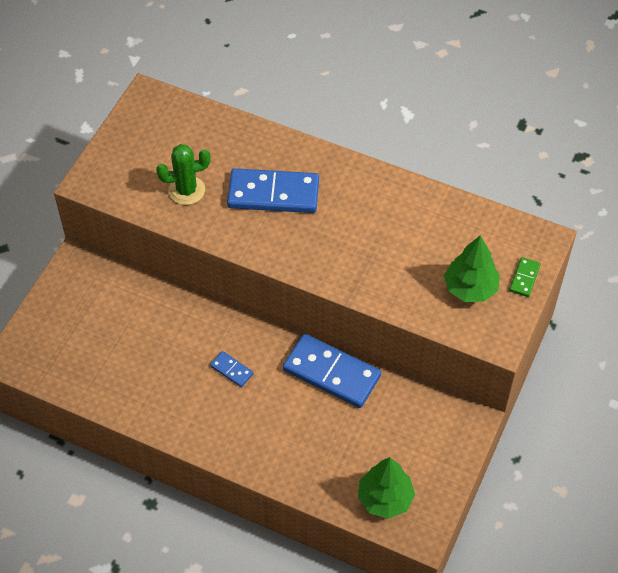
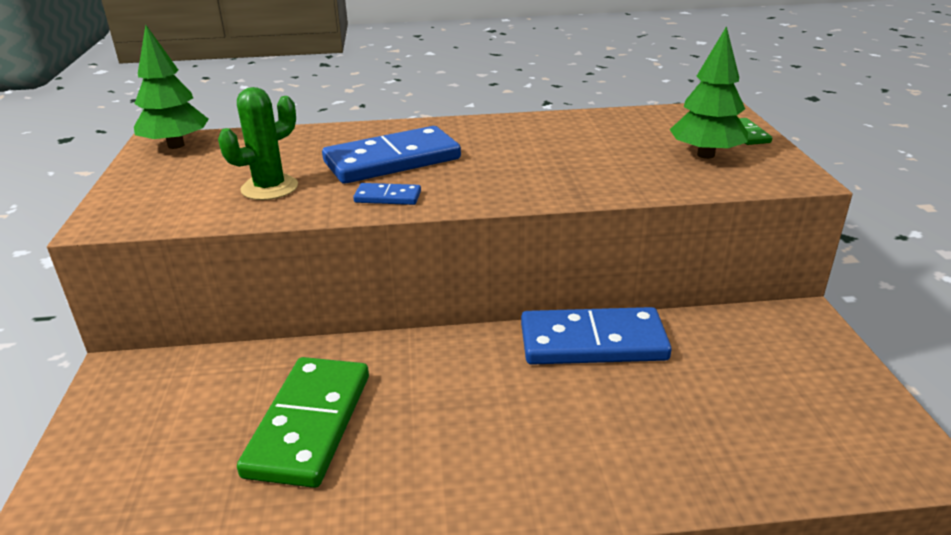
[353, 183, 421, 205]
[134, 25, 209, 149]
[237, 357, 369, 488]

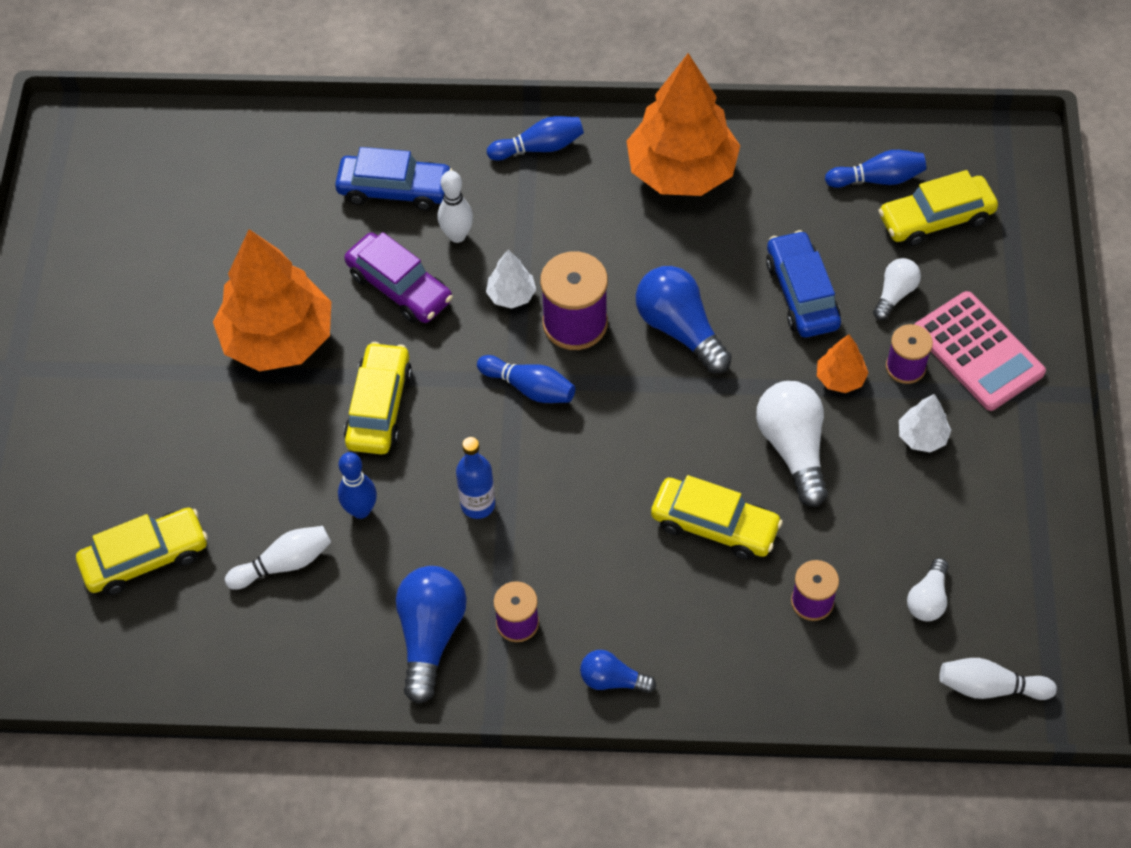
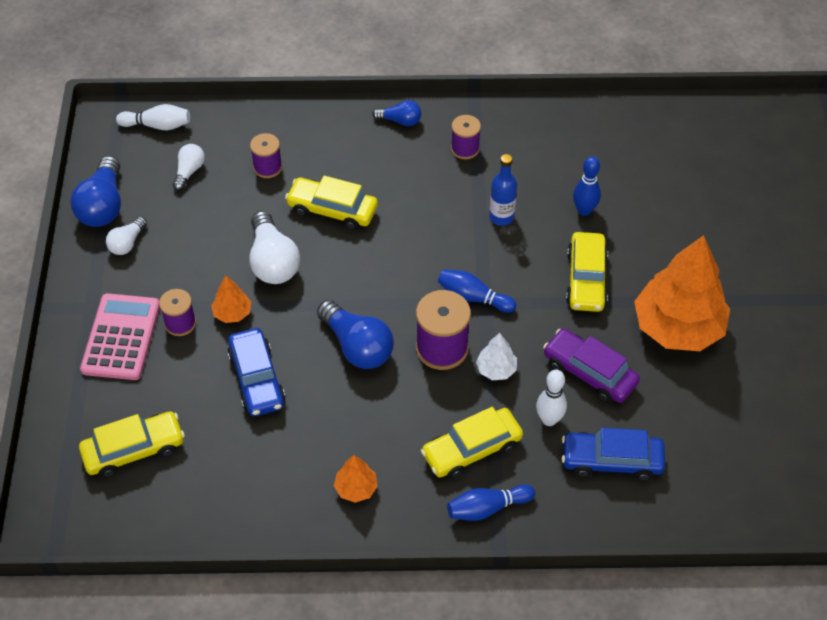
[421, 407, 523, 479]
[225, 526, 331, 590] (first image)
[71, 156, 121, 227]
[334, 455, 378, 503]
[825, 150, 926, 188] (first image)
[106, 217, 147, 255]
[899, 394, 951, 452] (first image)
[80, 293, 160, 380]

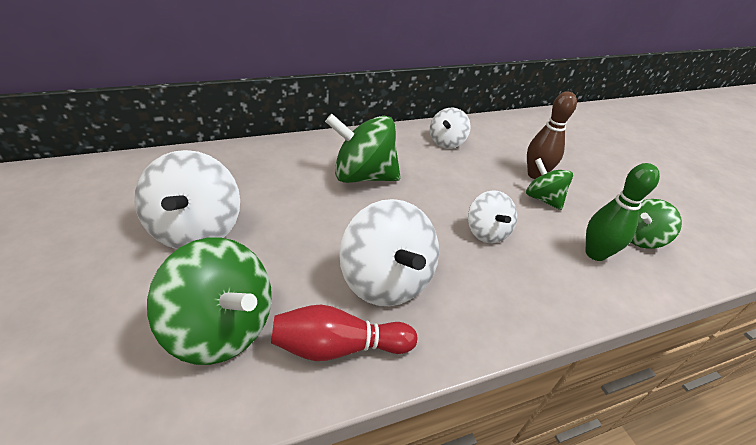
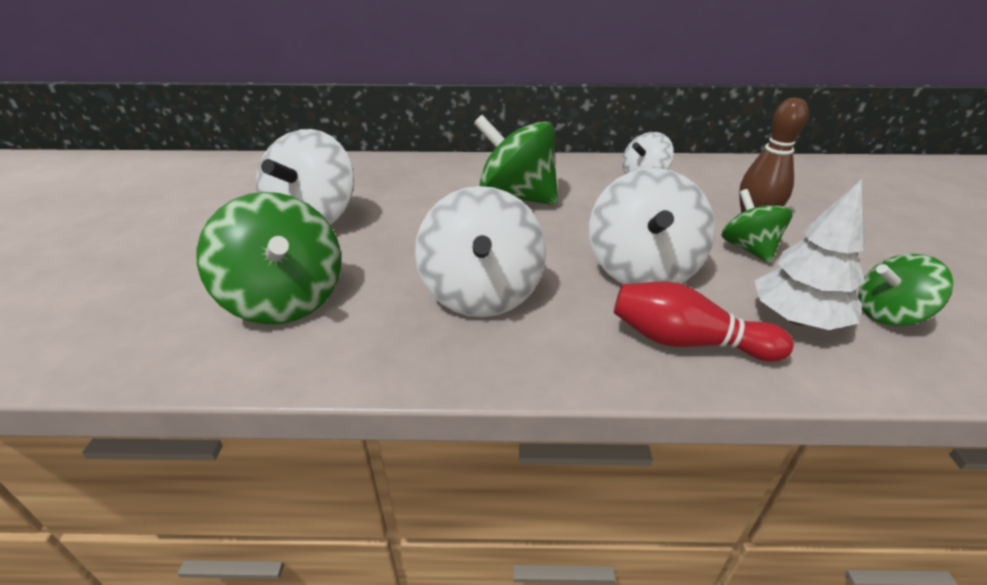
[614, 281, 794, 362]
[589, 168, 715, 284]
[755, 179, 865, 330]

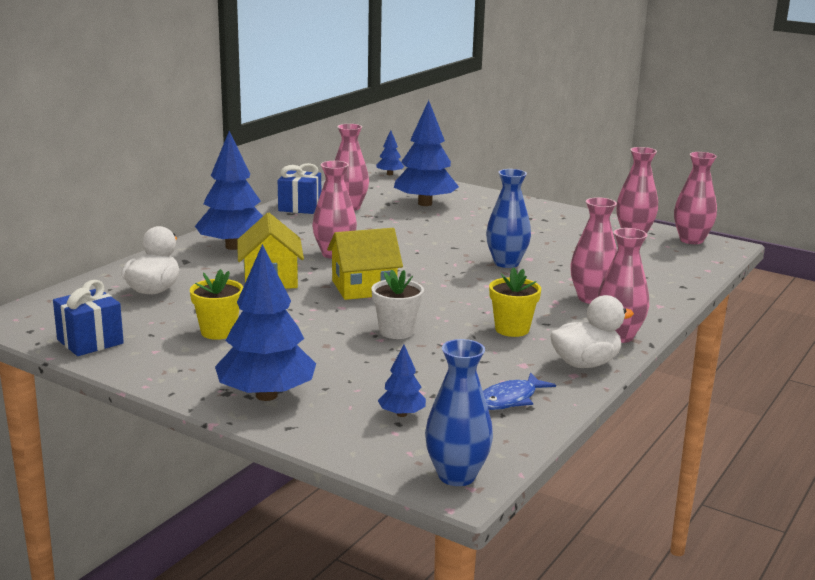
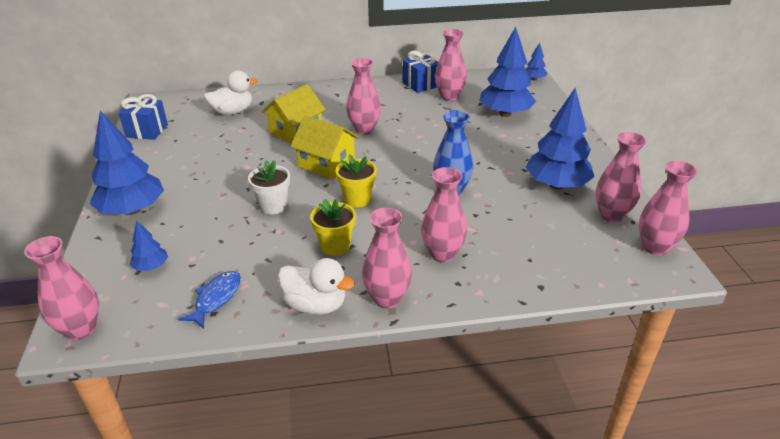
[336, 155, 377, 208]
[526, 88, 594, 189]
[24, 236, 99, 340]
[178, 271, 241, 329]

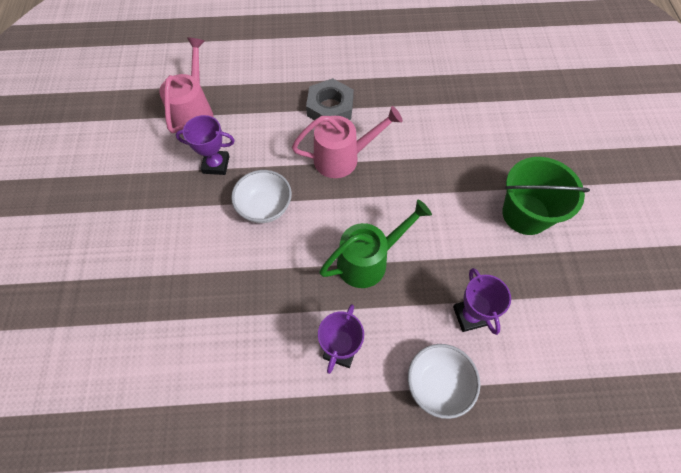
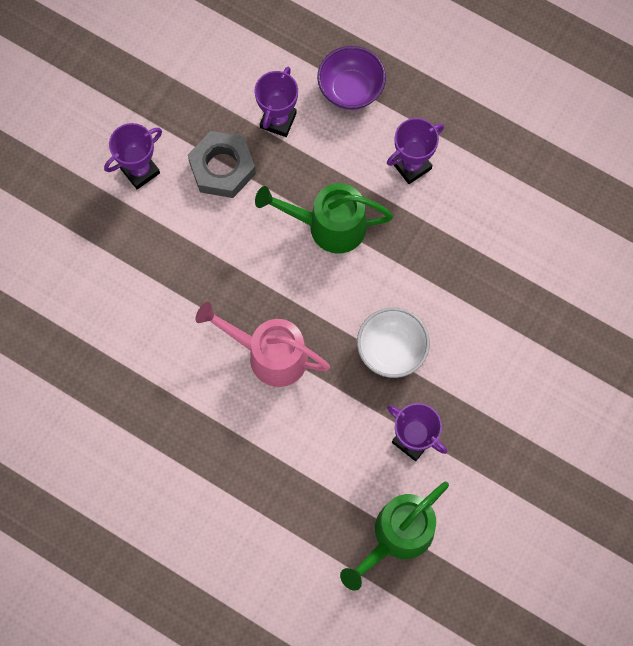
[340, 482, 449, 591]
[188, 131, 256, 198]
[317, 46, 386, 110]
[104, 123, 162, 189]

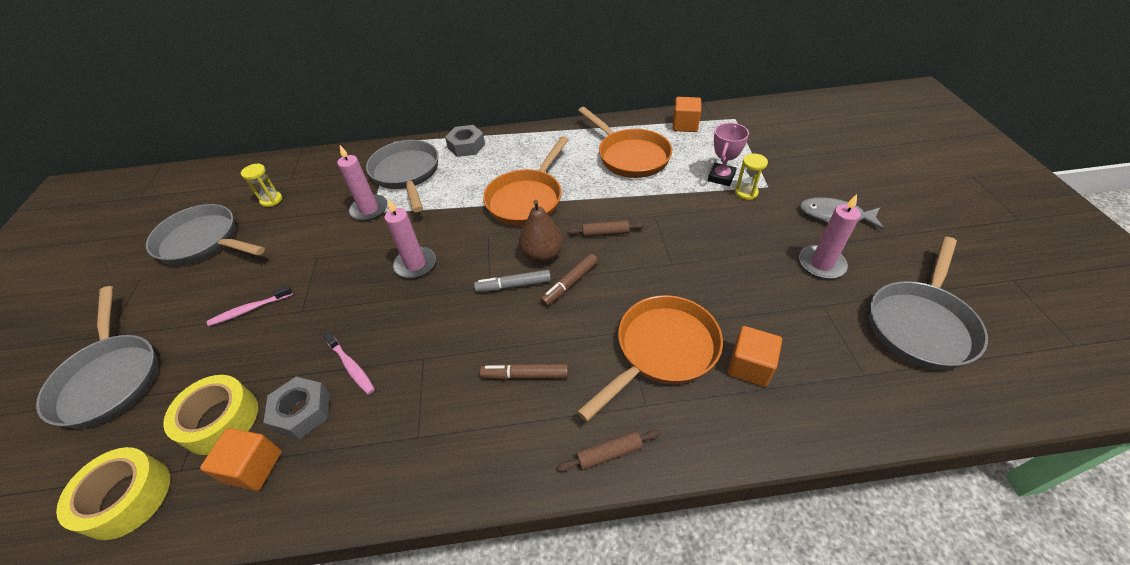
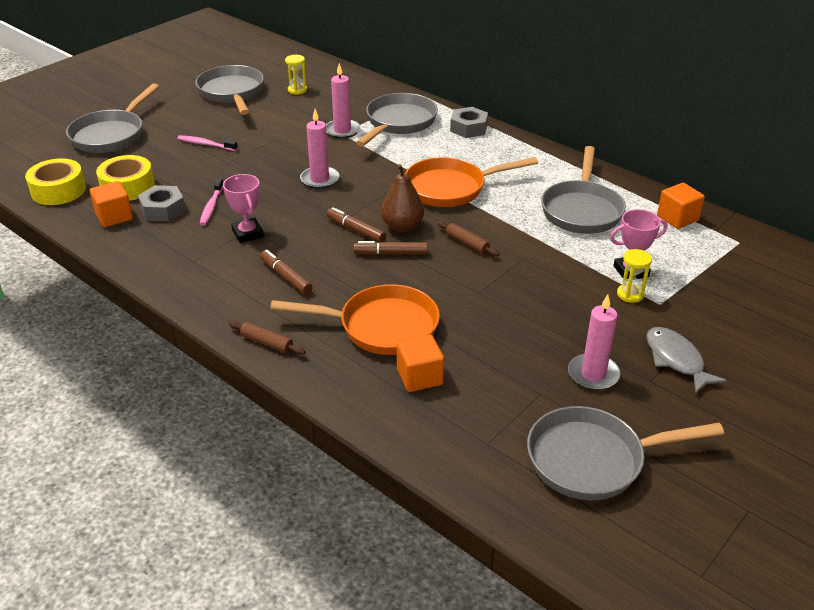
[326, 207, 386, 243]
[541, 146, 626, 234]
[223, 174, 264, 243]

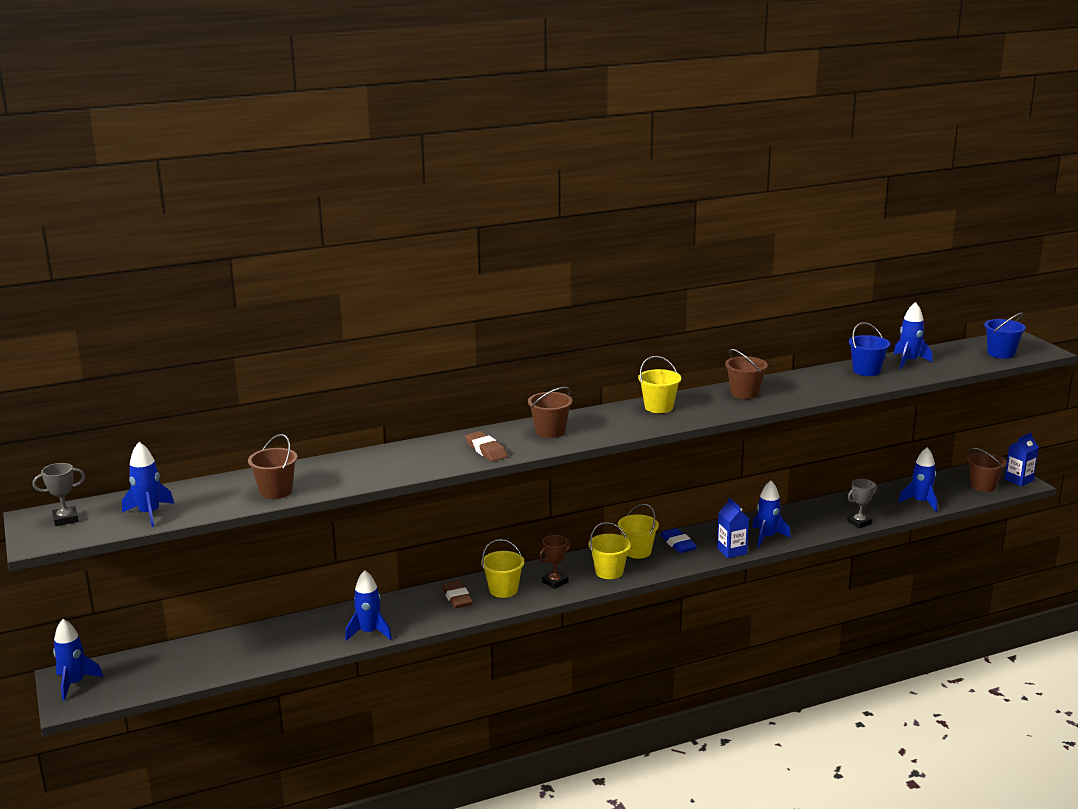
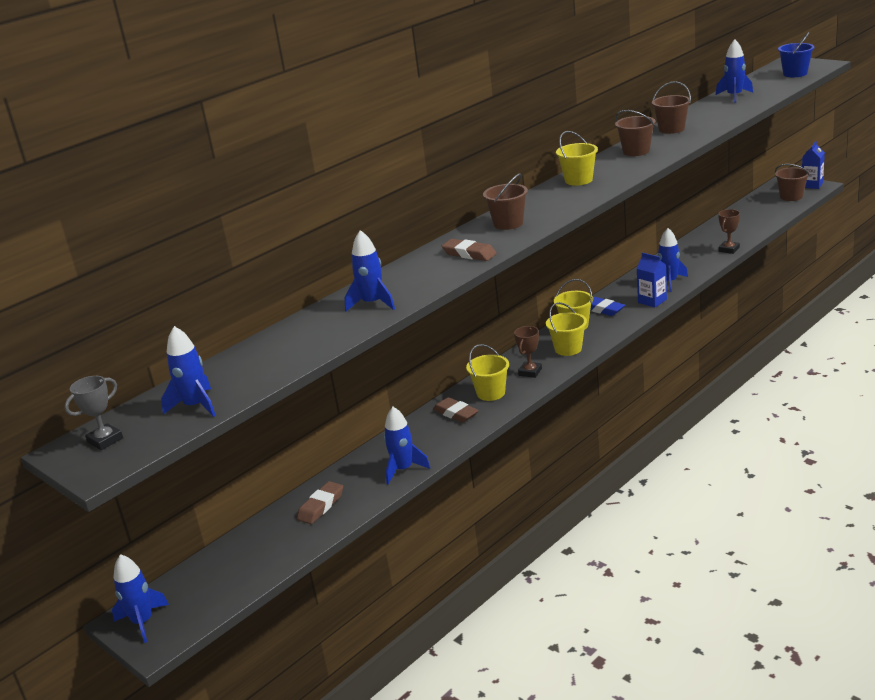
[652, 81, 691, 134]
[718, 209, 740, 254]
[849, 322, 890, 376] (first image)
[345, 230, 395, 312]
[297, 481, 343, 524]

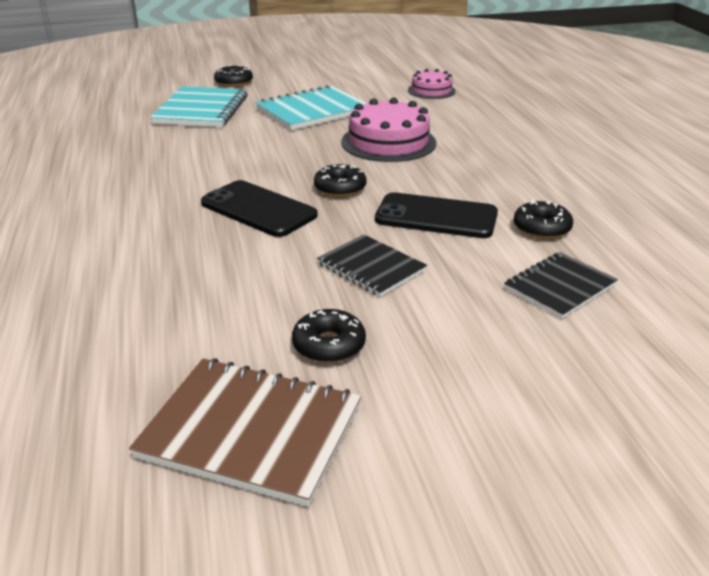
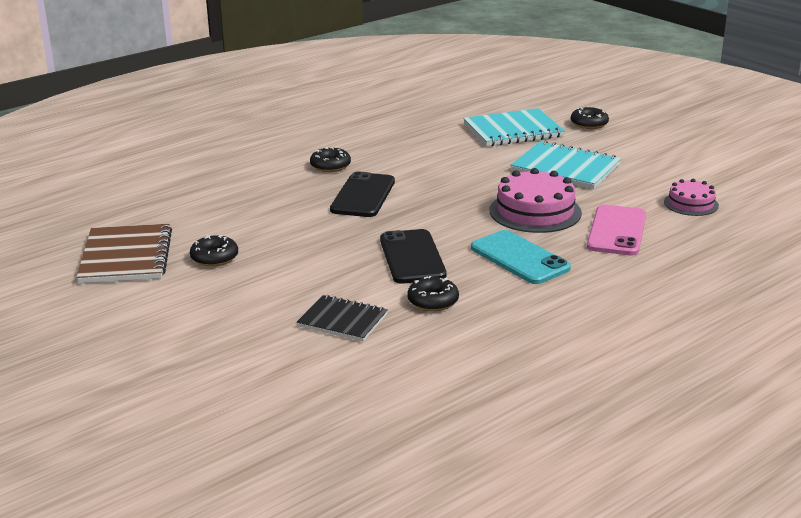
[310, 147, 351, 172]
[317, 235, 427, 297] (first image)
[471, 230, 571, 284]
[587, 205, 646, 255]

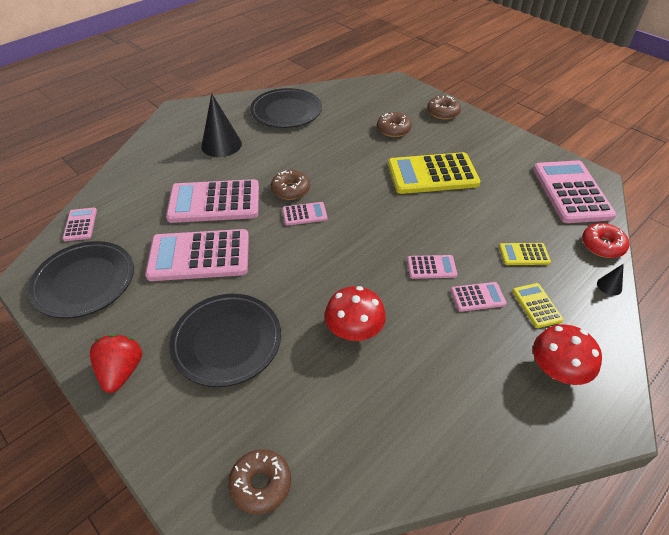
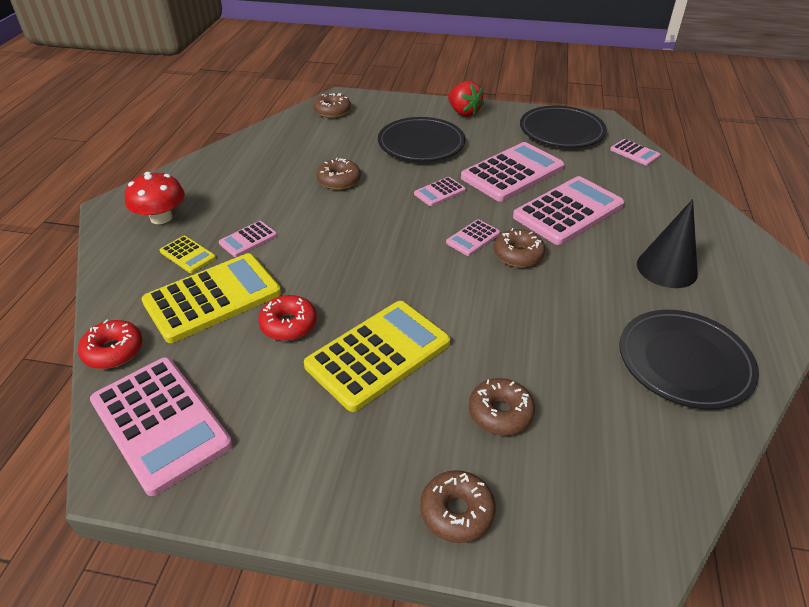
[317, 158, 361, 190]
[414, 177, 466, 206]
[141, 253, 281, 343]
[597, 264, 624, 296] (first image)
[258, 295, 317, 341]

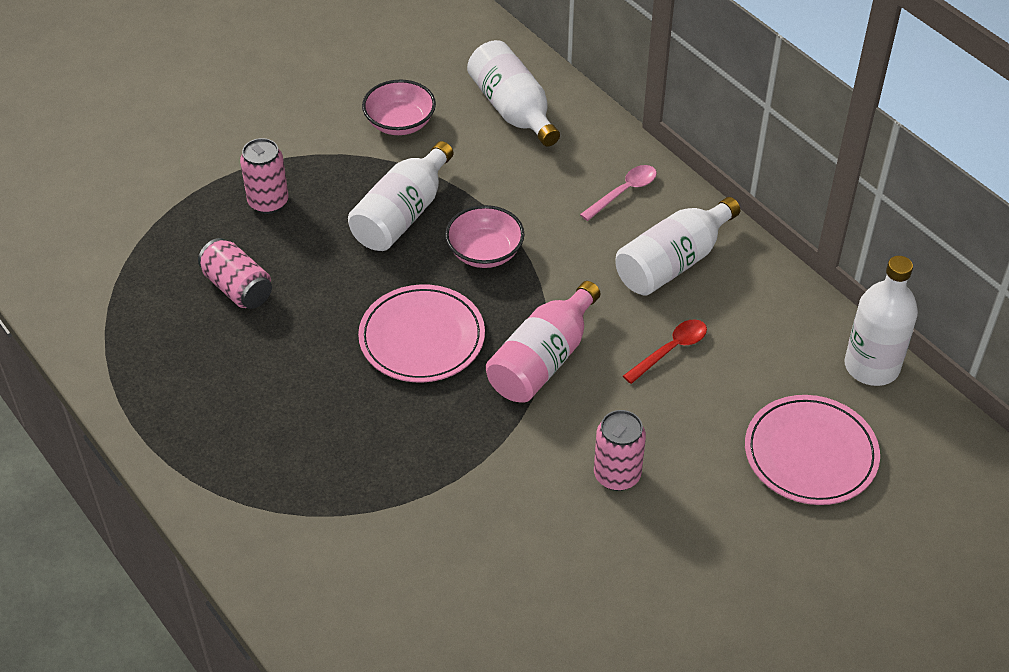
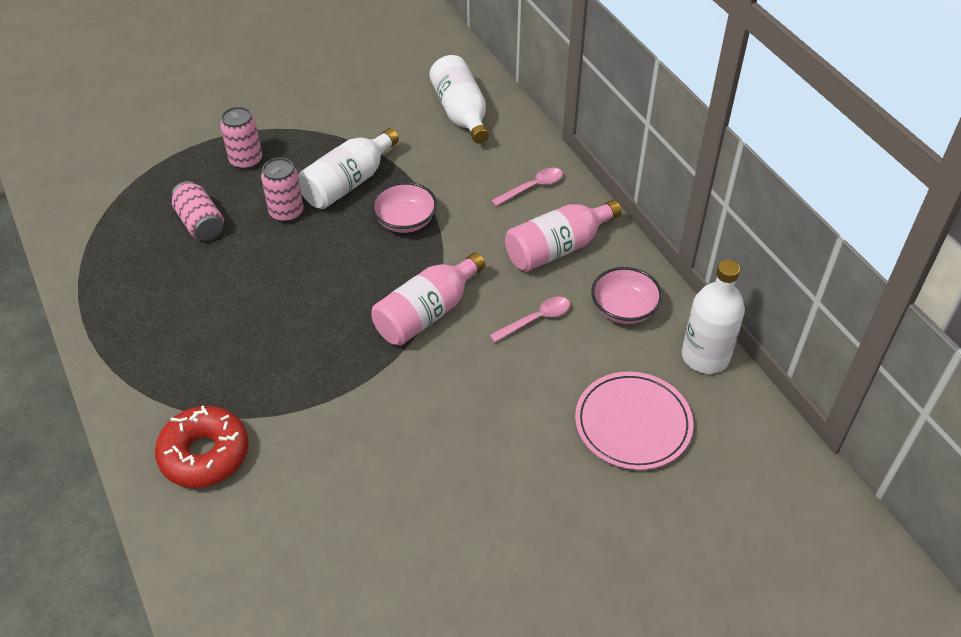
[358, 284, 485, 383] (first image)
[591, 267, 662, 324]
[261, 158, 304, 222]
[505, 200, 621, 272]
[489, 296, 570, 343]
[155, 405, 249, 488]

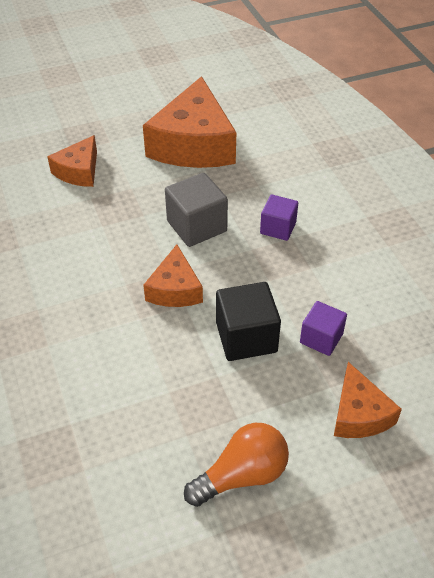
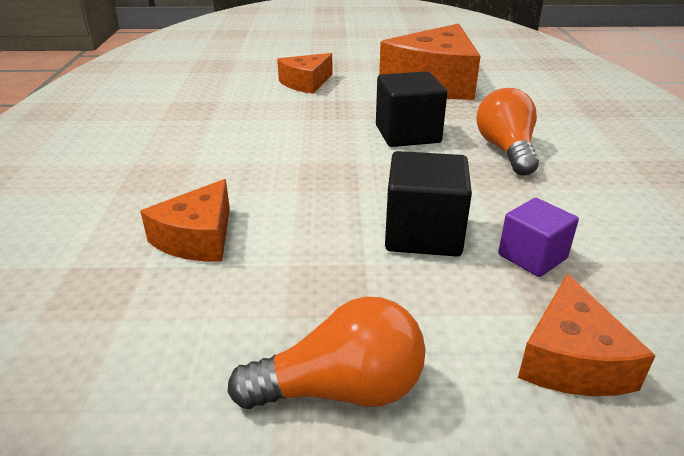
[140, 179, 230, 262]
[376, 71, 447, 147]
[476, 88, 539, 176]

